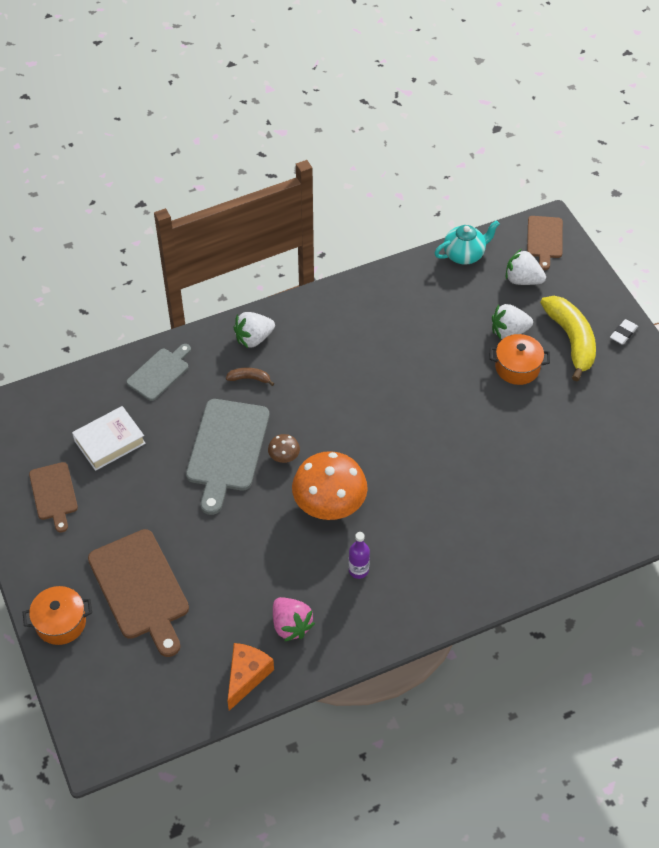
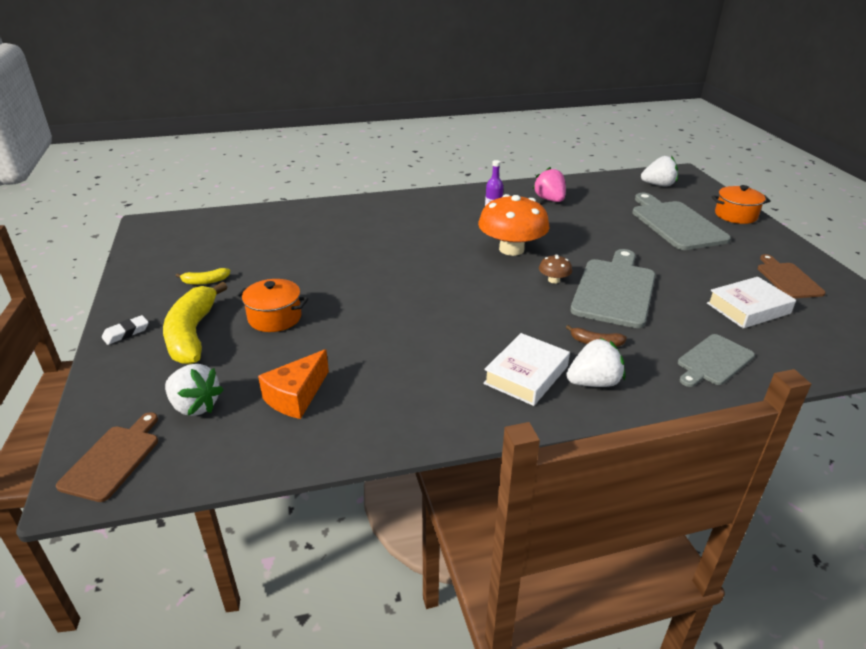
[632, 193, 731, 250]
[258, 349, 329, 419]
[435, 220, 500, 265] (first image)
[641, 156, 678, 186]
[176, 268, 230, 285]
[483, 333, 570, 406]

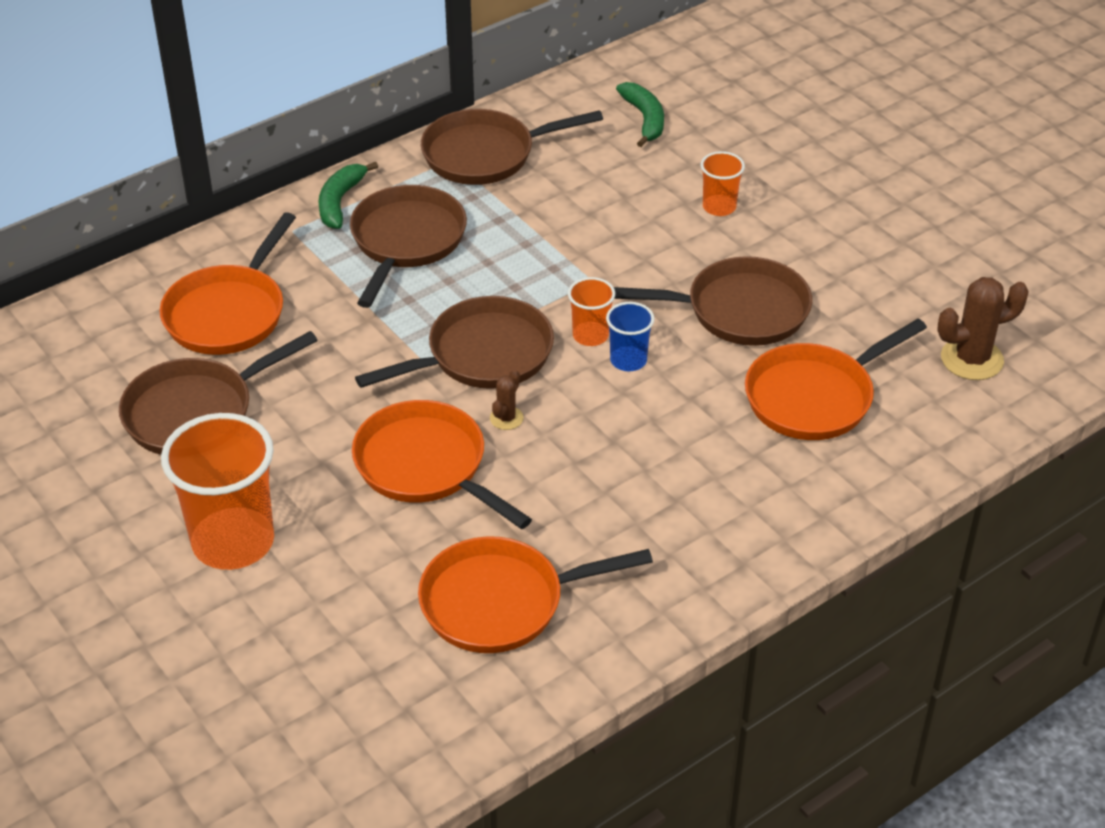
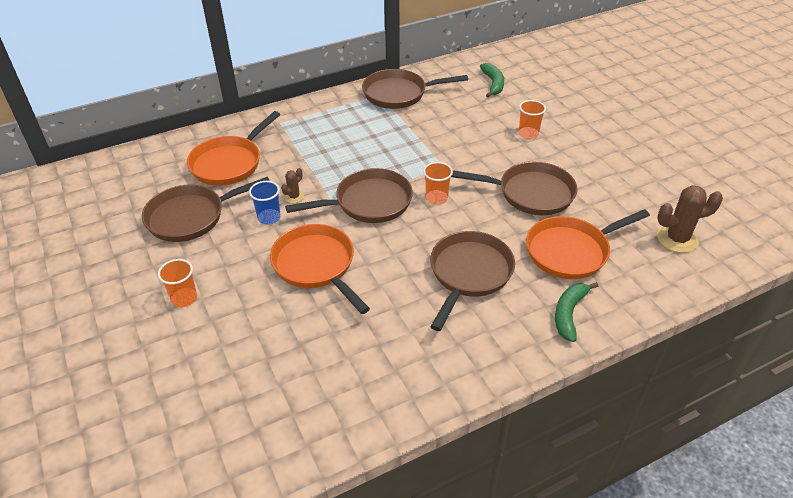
[158, 259, 197, 307]
[555, 282, 598, 342]
[430, 231, 515, 331]
[418, 536, 653, 653] (first image)
[281, 168, 304, 203]
[249, 181, 281, 224]

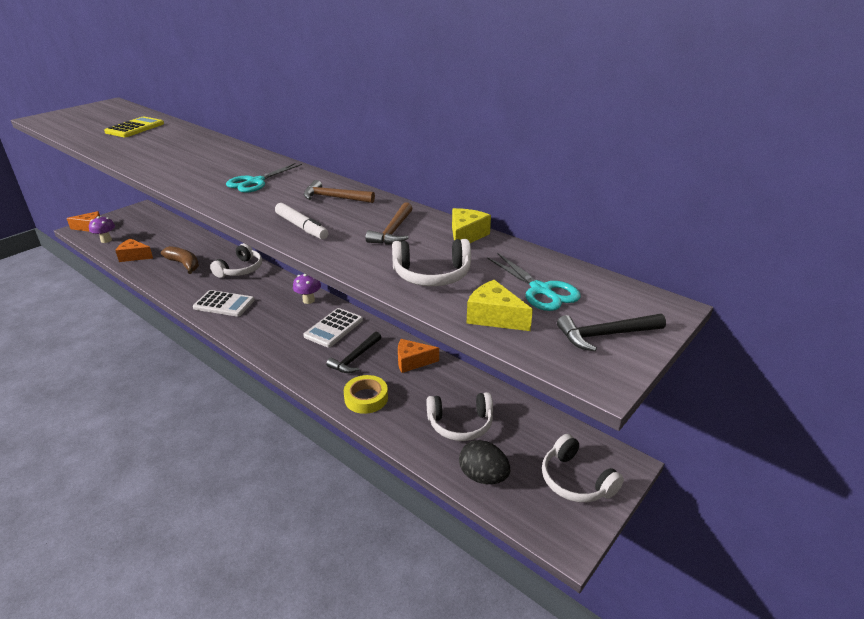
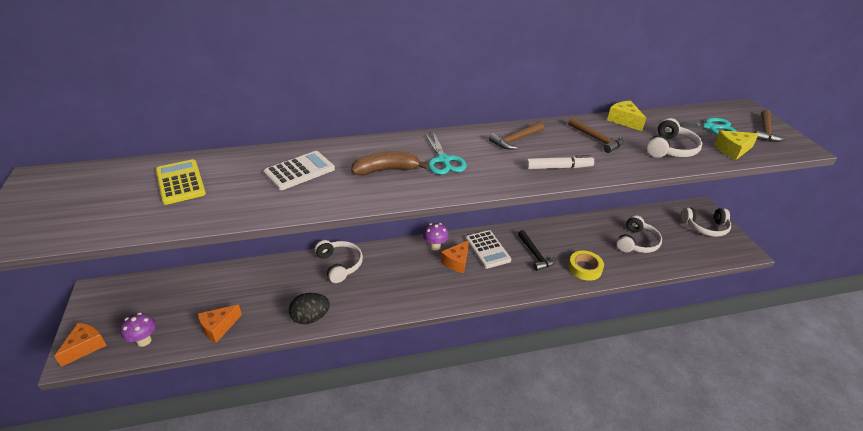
[351, 151, 428, 176]
[264, 151, 335, 190]
[440, 240, 469, 273]
[289, 293, 330, 324]
[755, 110, 787, 142]

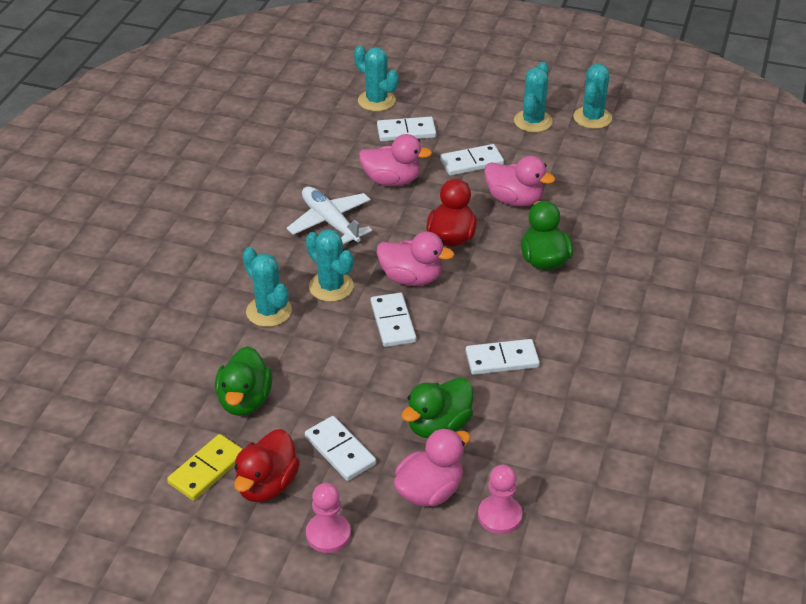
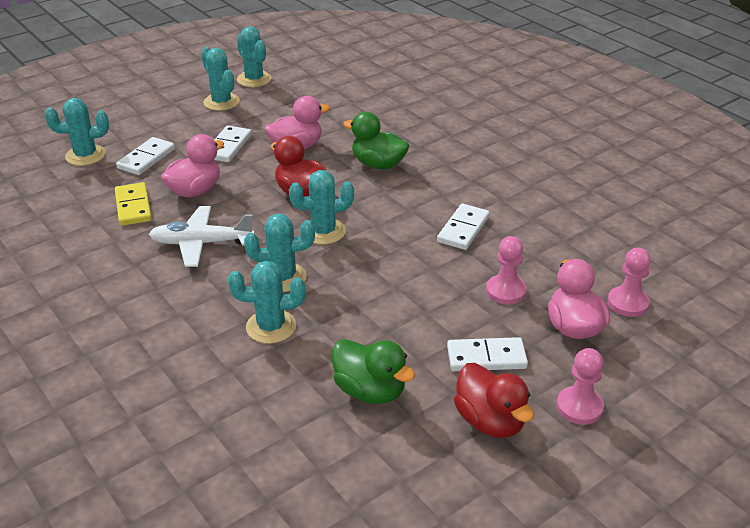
[115, 182, 152, 226]
[371, 293, 416, 347] (first image)
[289, 170, 354, 245]
[486, 236, 527, 305]

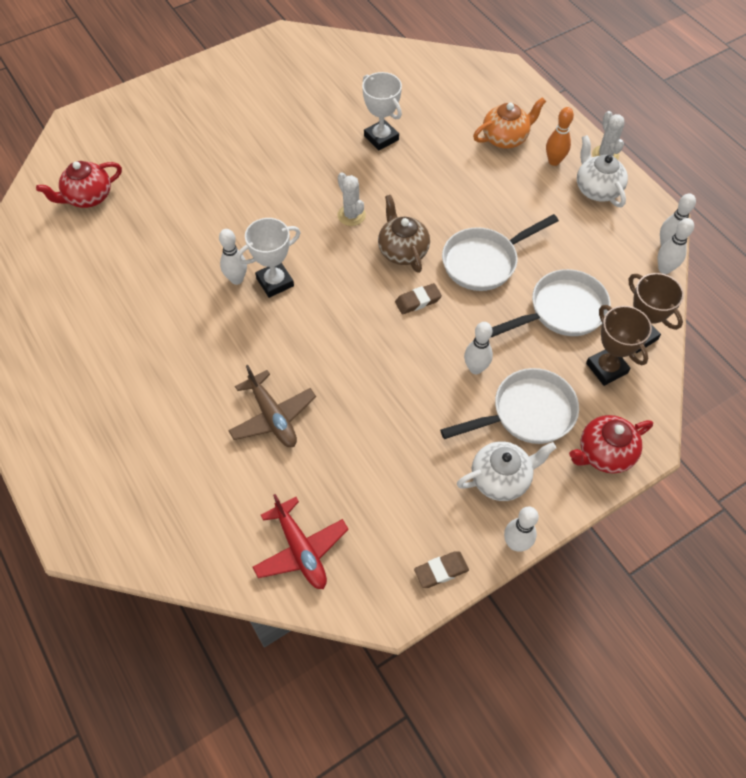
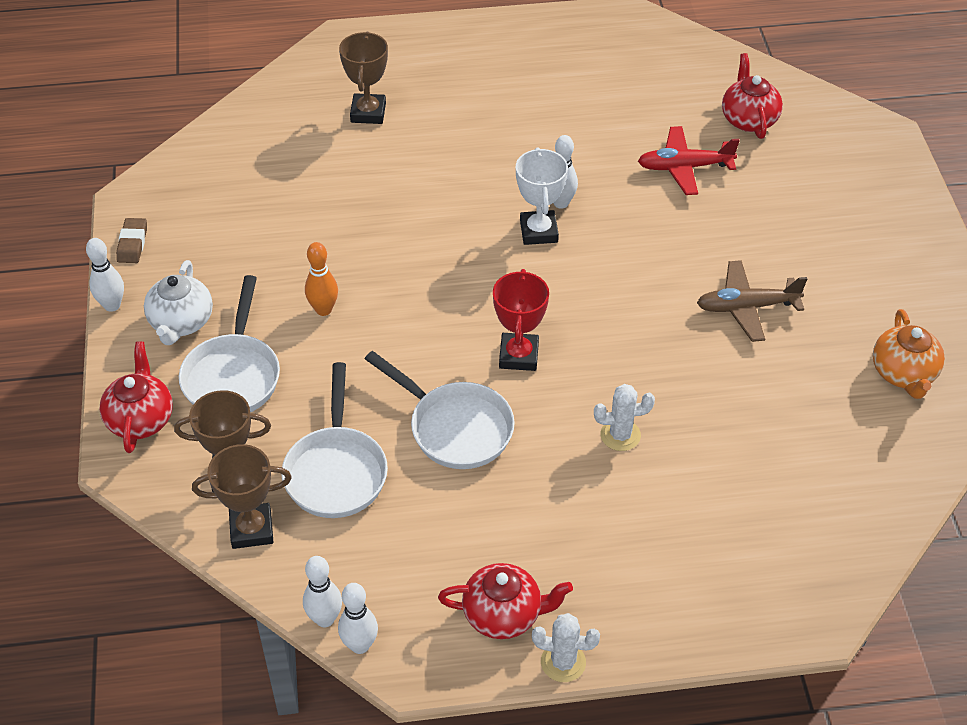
[697, 260, 807, 342]
[638, 126, 740, 195]
[594, 384, 655, 451]
[362, 72, 402, 150] (first image)
[493, 269, 549, 371]
[395, 283, 442, 314] (first image)
[365, 351, 515, 469]
[464, 322, 493, 374] (first image)
[873, 309, 945, 399]
[305, 242, 338, 316]
[438, 563, 573, 639]
[339, 32, 388, 124]

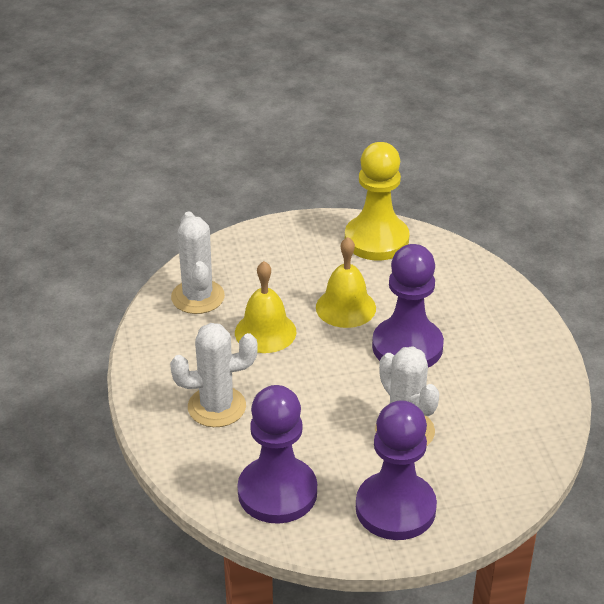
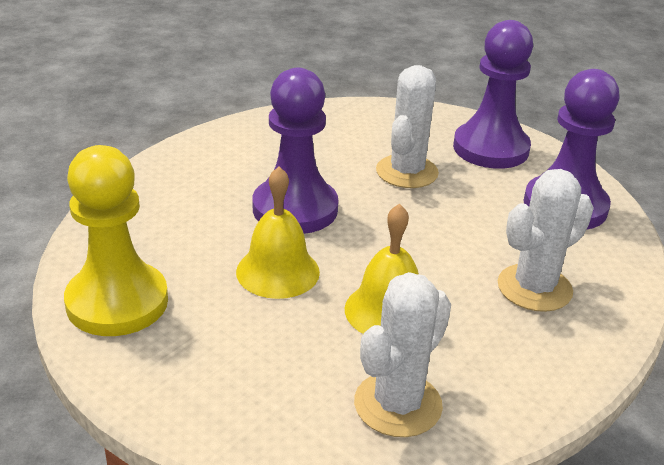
[498, 169, 594, 312]

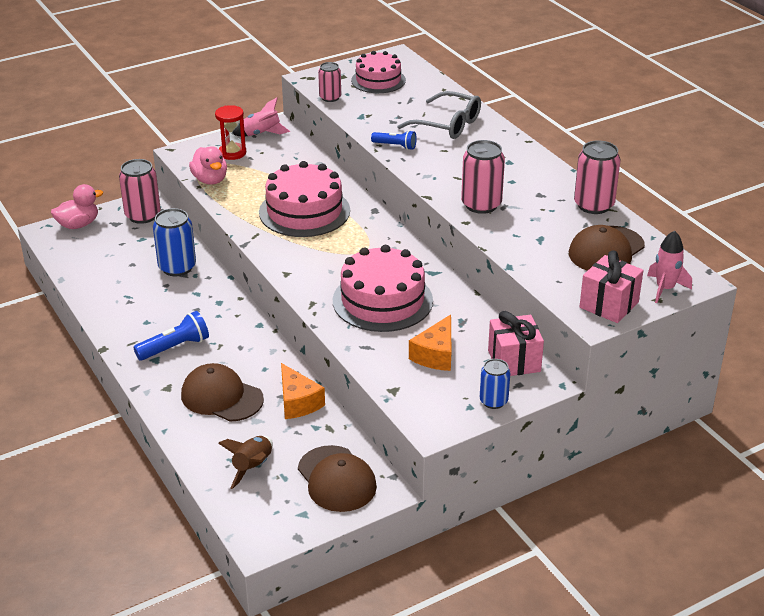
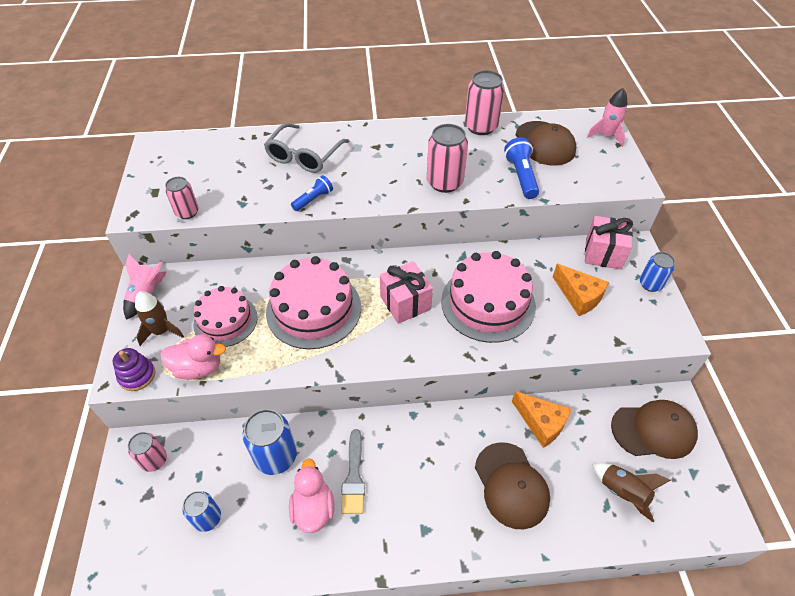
[289, 458, 334, 533]
[128, 432, 167, 472]
[504, 137, 539, 199]
[475, 442, 550, 529]
[135, 291, 184, 346]
[512, 391, 571, 448]
[193, 286, 258, 347]
[264, 123, 349, 173]
[380, 261, 433, 324]
[113, 348, 155, 391]
[182, 491, 221, 532]
[341, 429, 365, 514]

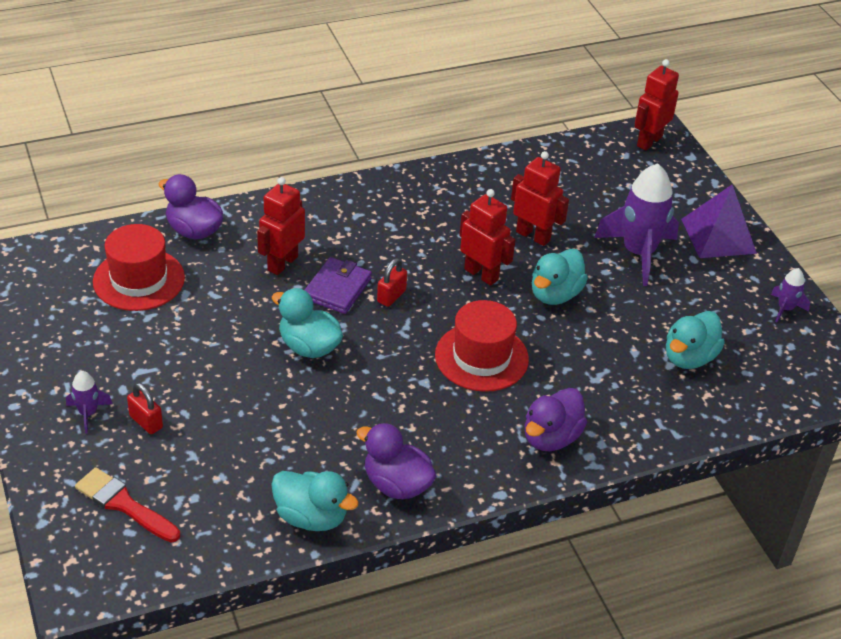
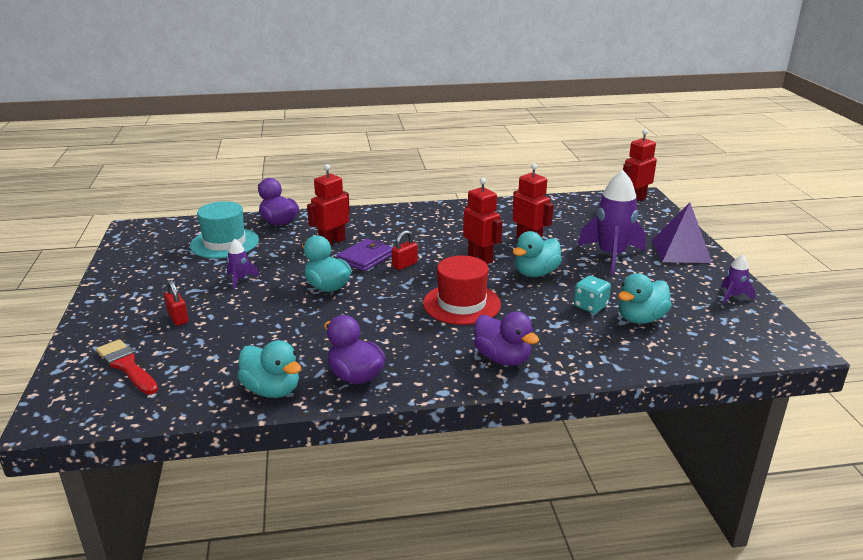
[227, 239, 260, 289]
[190, 201, 259, 258]
[474, 312, 539, 366]
[574, 276, 611, 314]

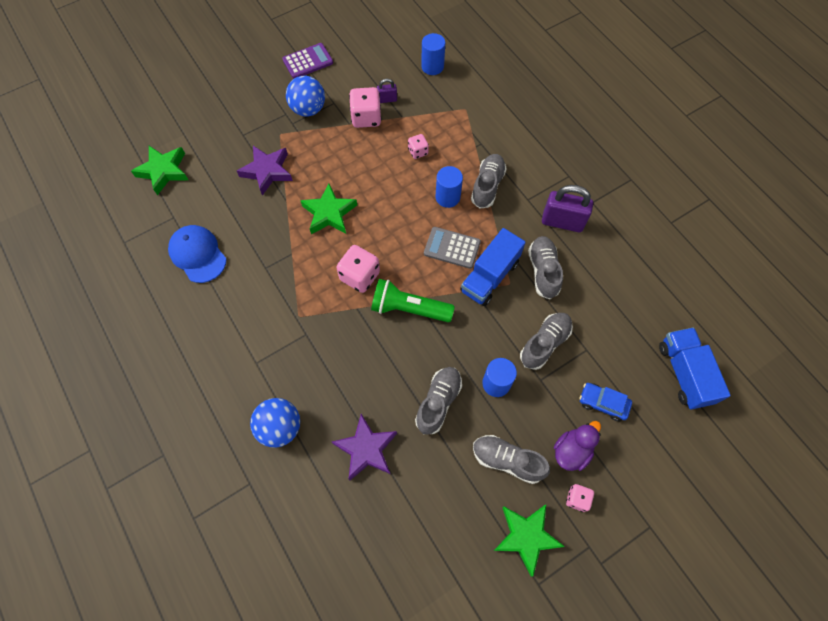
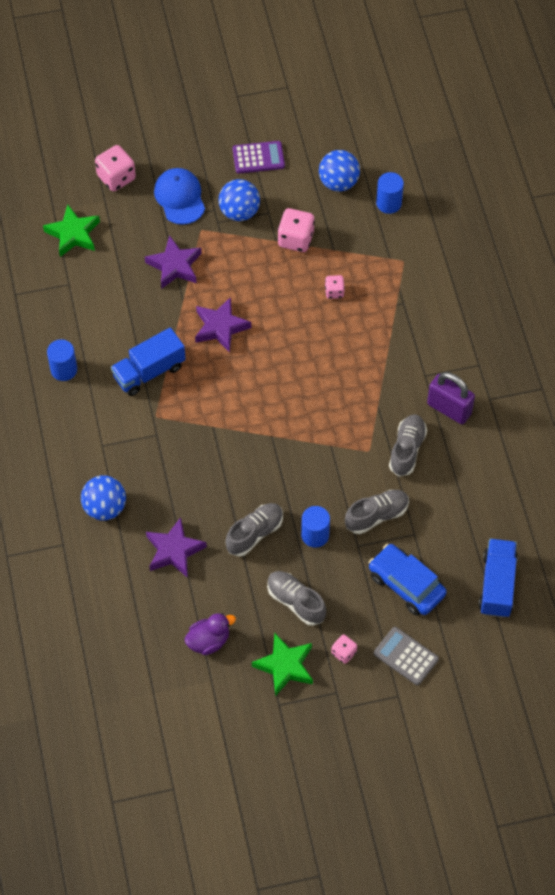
[154, 168, 205, 225]
[195, 297, 251, 353]
[95, 145, 136, 191]
[371, 279, 455, 322] (first image)
[377, 79, 397, 103] (first image)
[374, 627, 439, 685]
[47, 339, 77, 381]
[111, 327, 186, 396]
[471, 154, 507, 209] (first image)
[184, 613, 236, 655]
[369, 544, 447, 615]
[319, 150, 360, 192]

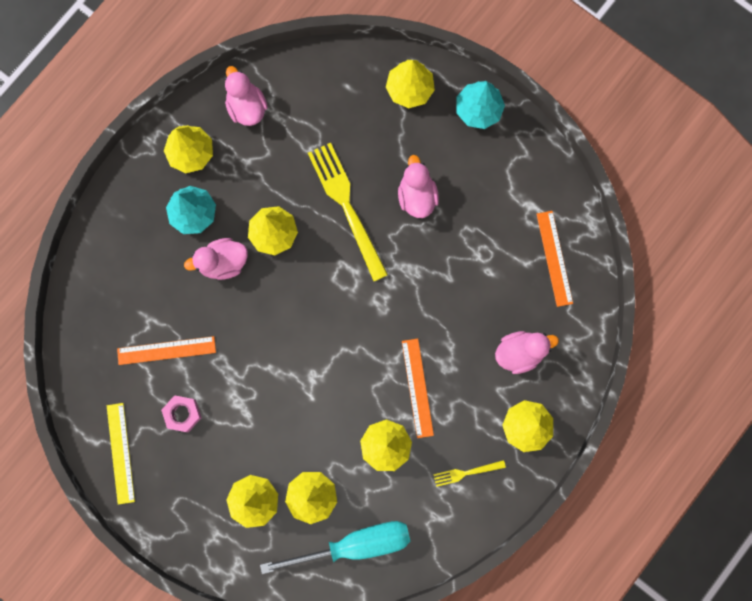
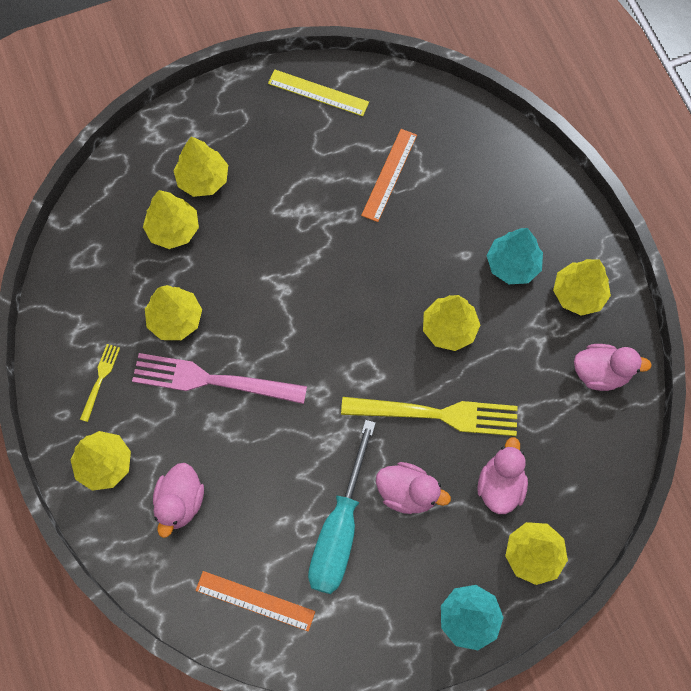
[161, 395, 202, 432] (first image)
[477, 437, 528, 514]
[308, 420, 376, 594]
[132, 353, 307, 404]

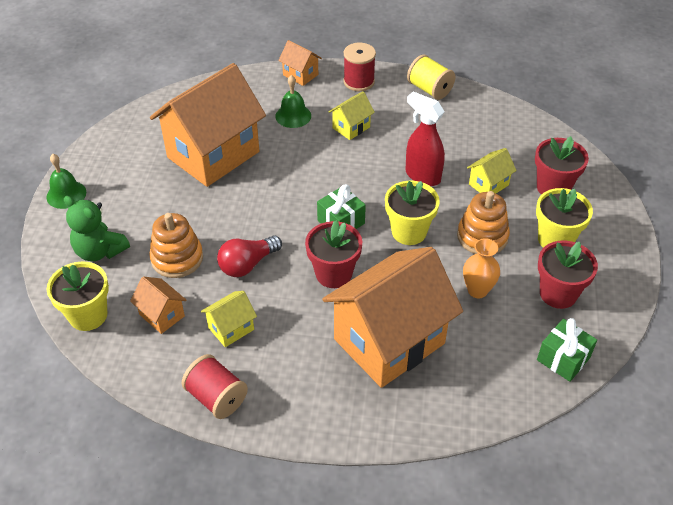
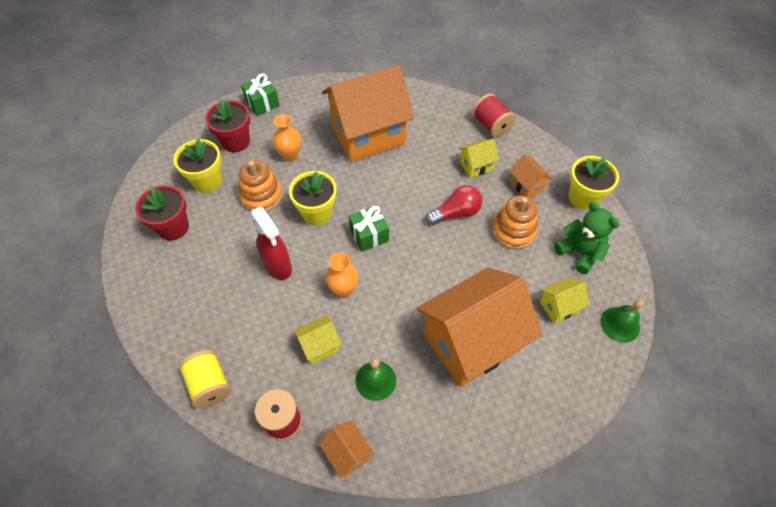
[305, 220, 362, 288] (first image)
[540, 277, 590, 324]
[326, 253, 358, 298]

